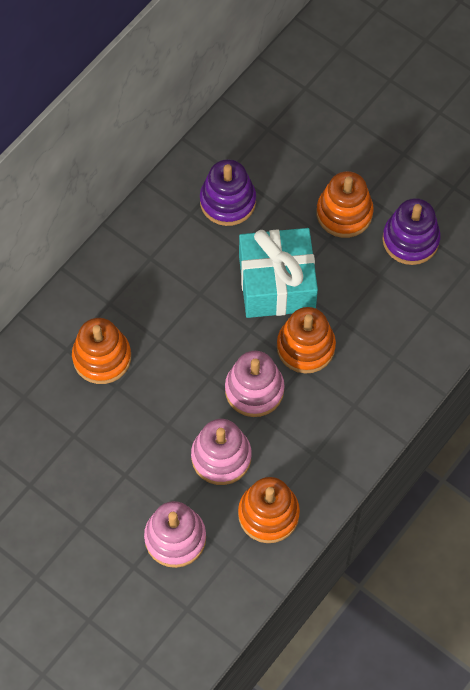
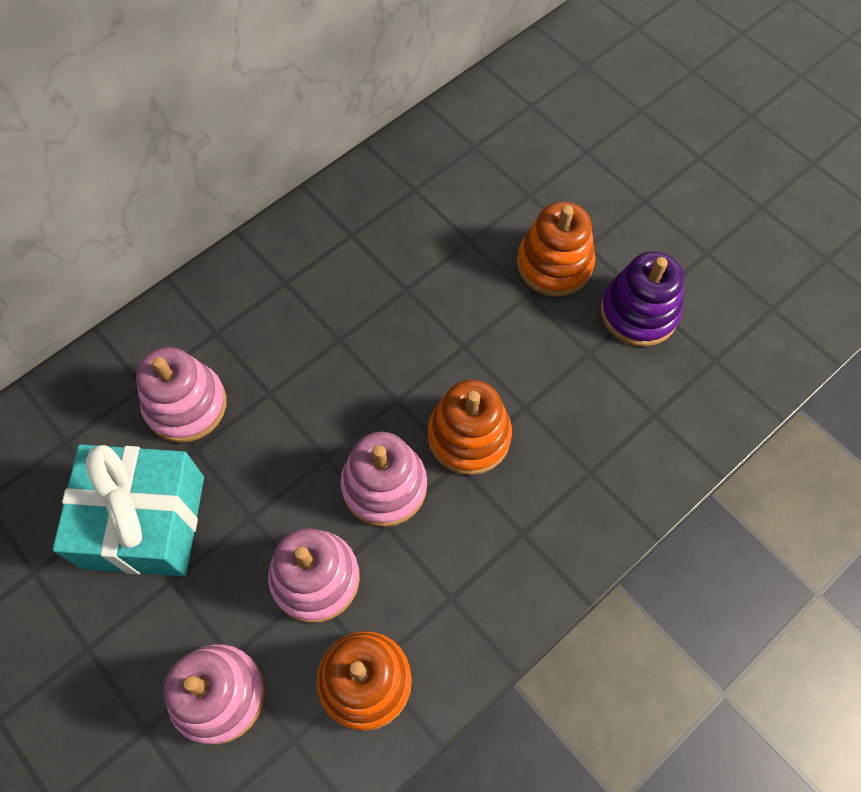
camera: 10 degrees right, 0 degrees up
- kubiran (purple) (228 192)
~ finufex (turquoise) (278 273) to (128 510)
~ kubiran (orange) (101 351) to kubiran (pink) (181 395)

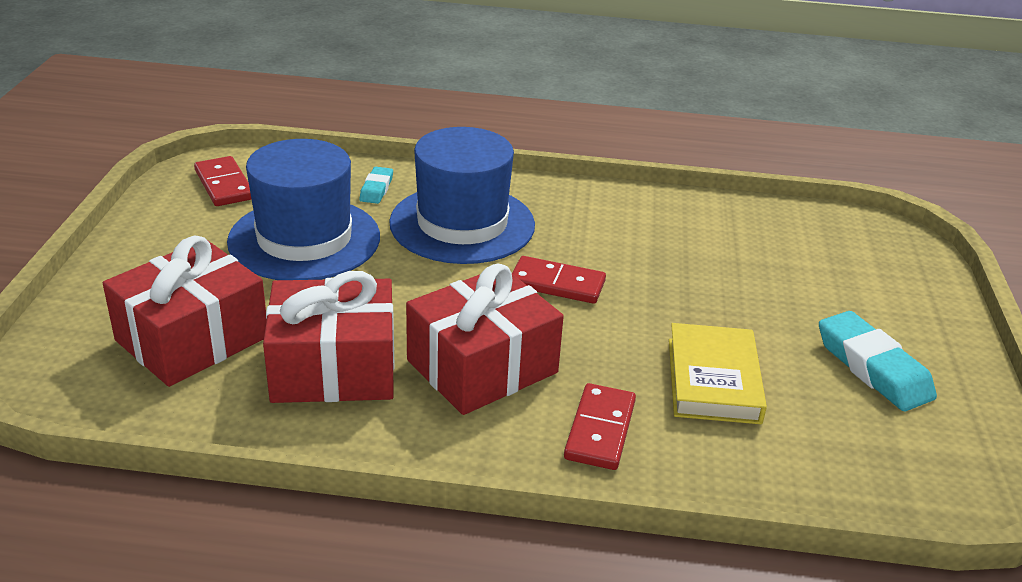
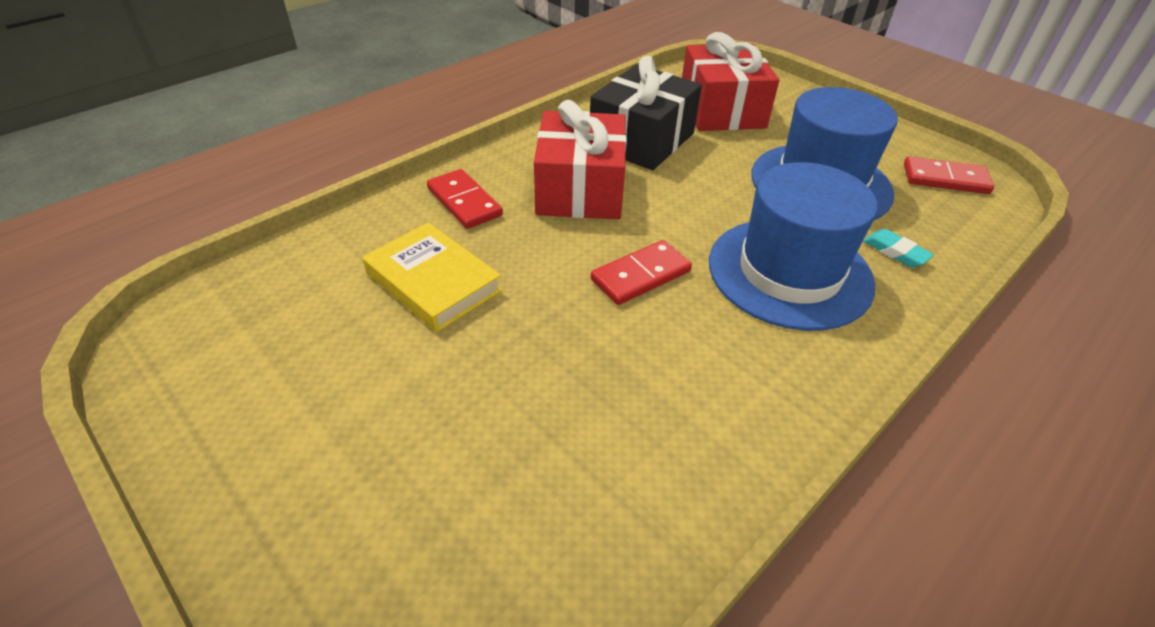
camera: 130 degrees right, 10 degrees up
- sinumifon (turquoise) (878 361)
~ finufex (red) (328 337) to finufex (black) (646 113)

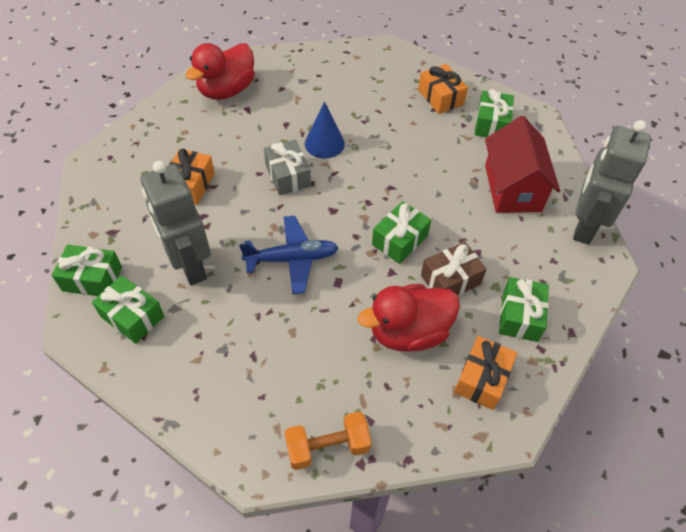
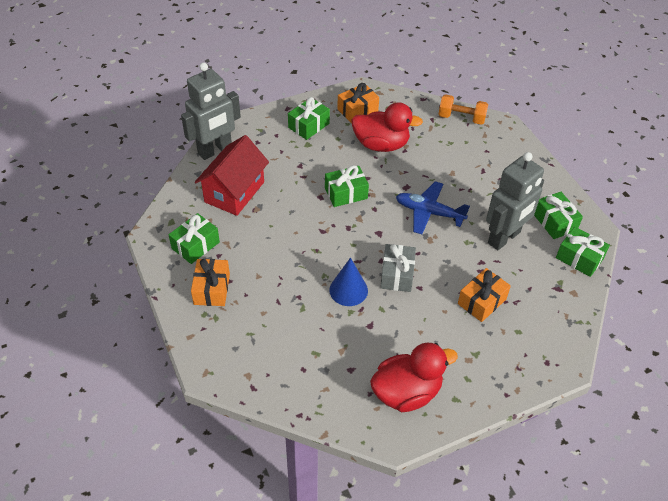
camera: 150 degrees left, 5 degrees down
- finufex (brown) (454 268)
~ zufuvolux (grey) (175 222) = (515 201) 45 degrees clockwise

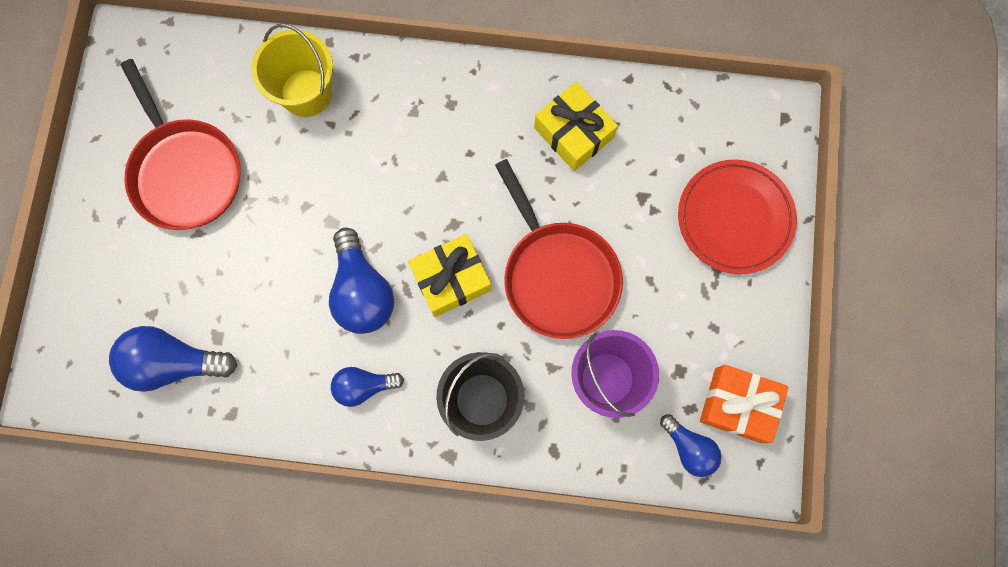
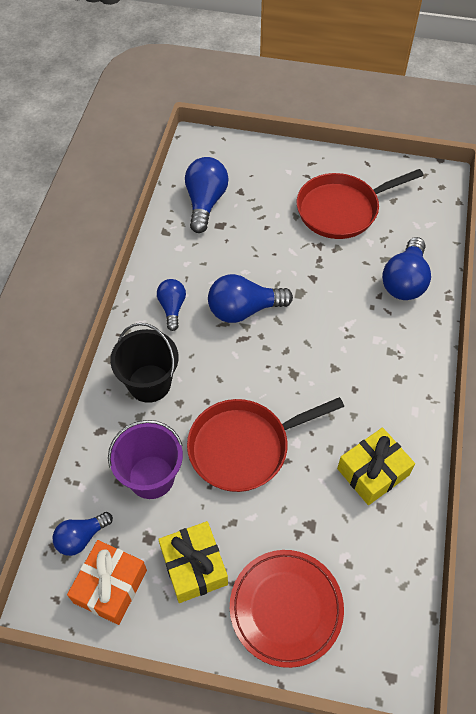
camera: 95 degrees right, 20 degrees down
~ finufex (yellow) (449 275) to (193 562)
~ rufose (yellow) (292 70) to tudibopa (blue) (406 268)

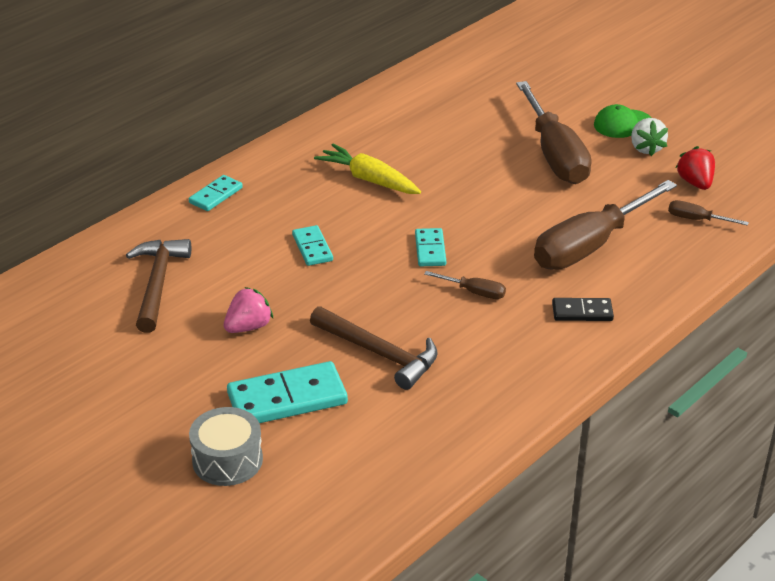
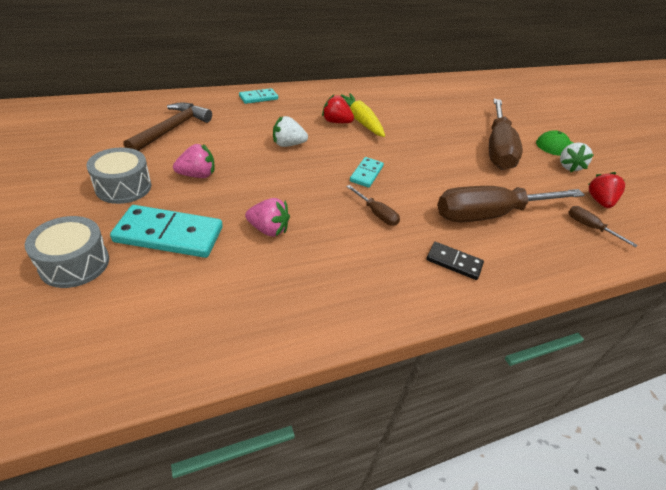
camera: 20 degrees right, 5 degrees up
+ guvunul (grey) (118 176)
+ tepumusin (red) (338 109)
~ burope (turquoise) (312 245) to tepumusin (white) (290 131)
~ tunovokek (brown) (374 348) to tepumusin (pink) (267 217)

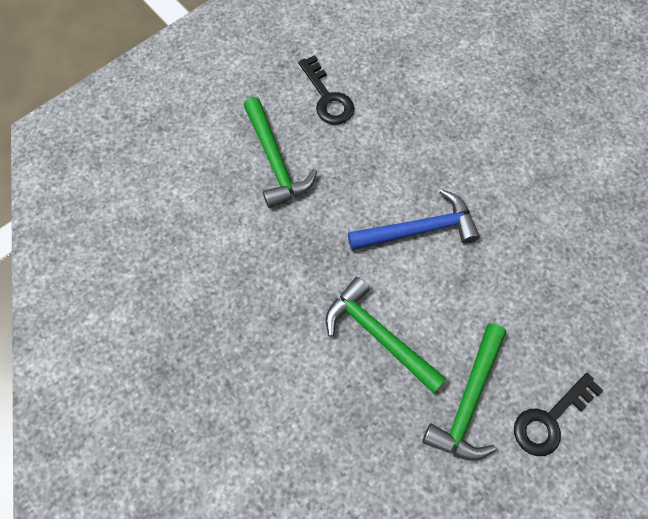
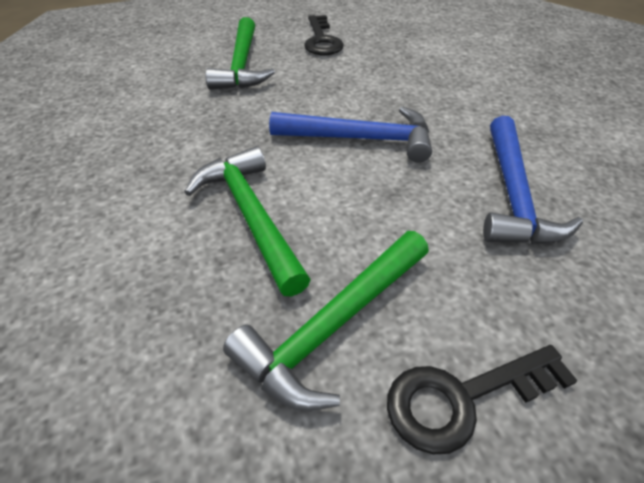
camera: 20 degrees right, 20 degrees down
+ tunovokek (blue) (533 180)

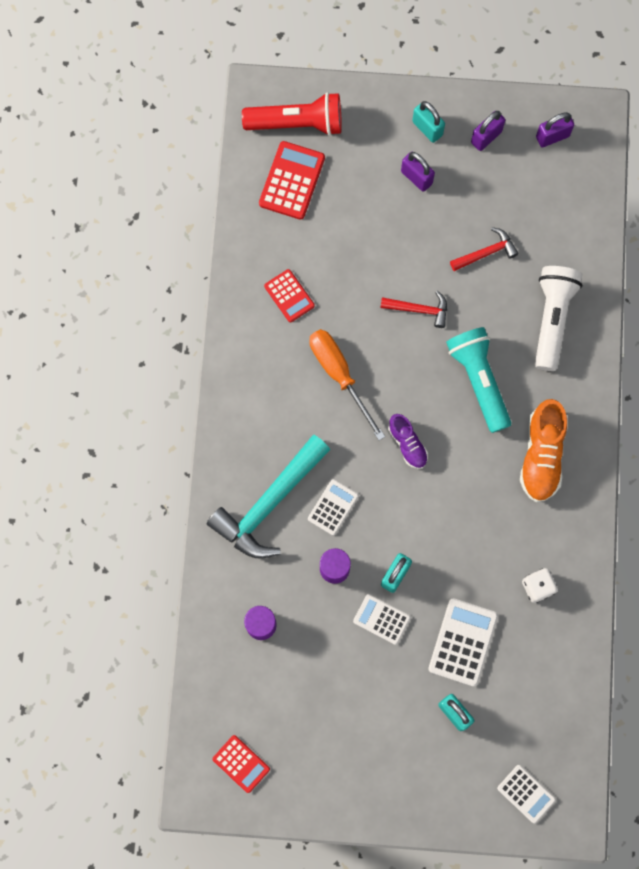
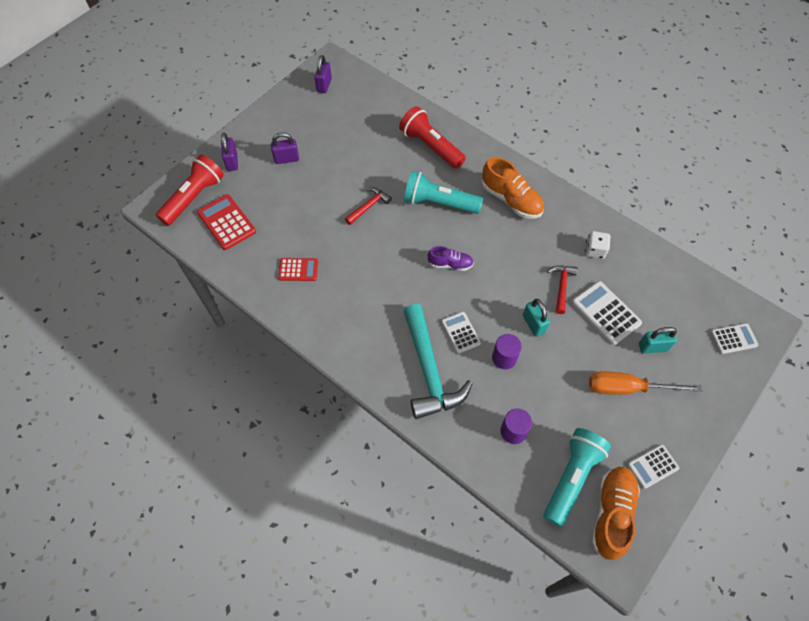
camera: 55 degrees left, 15 degrees down
- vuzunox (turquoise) (428 122)
+ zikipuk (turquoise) (577 477)
~ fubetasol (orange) (347 384) to (645 383)
~ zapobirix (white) (382 619) to (653 466)
~ tunovokek (red) (484 249) to (562 289)
~ vuzunox (purple) (488 131) to (229 152)
~ zapobirix (red) (241 764) to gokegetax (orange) (615 513)
~ zikipuk (white) (558 318) to zikipuk (red) (432 137)

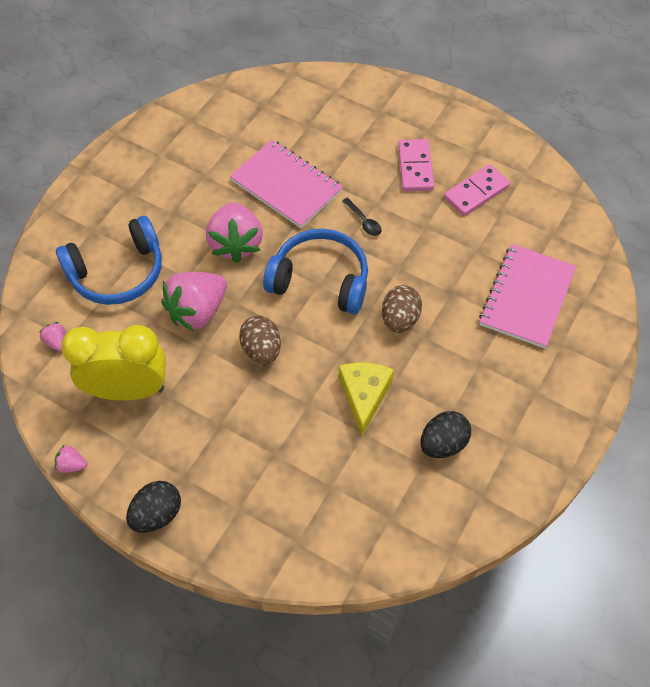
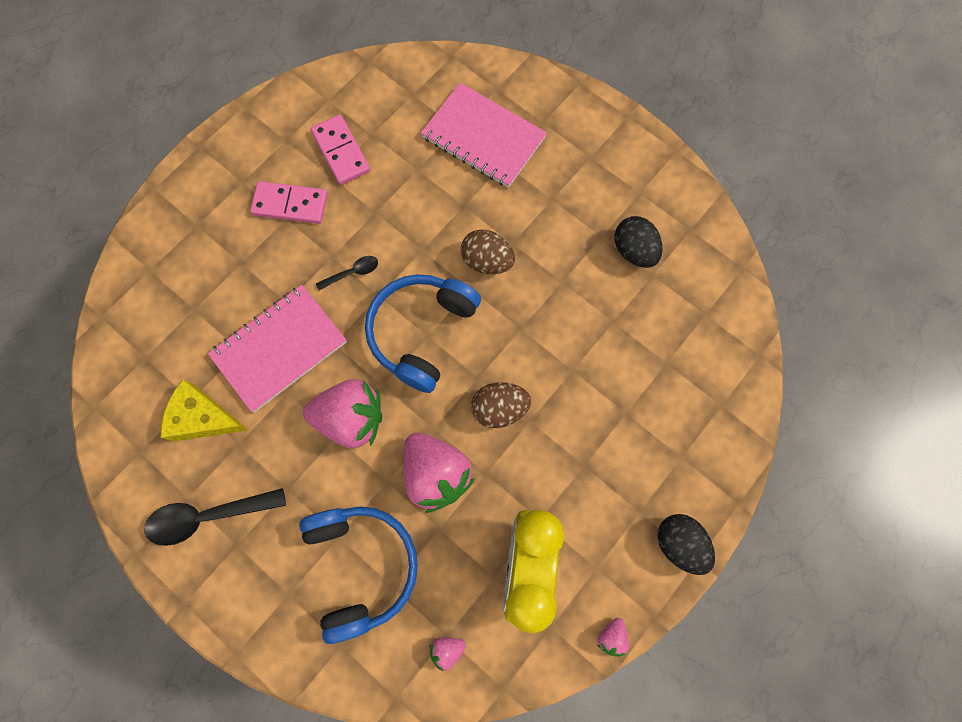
camera: 80 degrees left, 15 degrees up
+ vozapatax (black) (215 517)
~ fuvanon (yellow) (366 399) to (204 410)

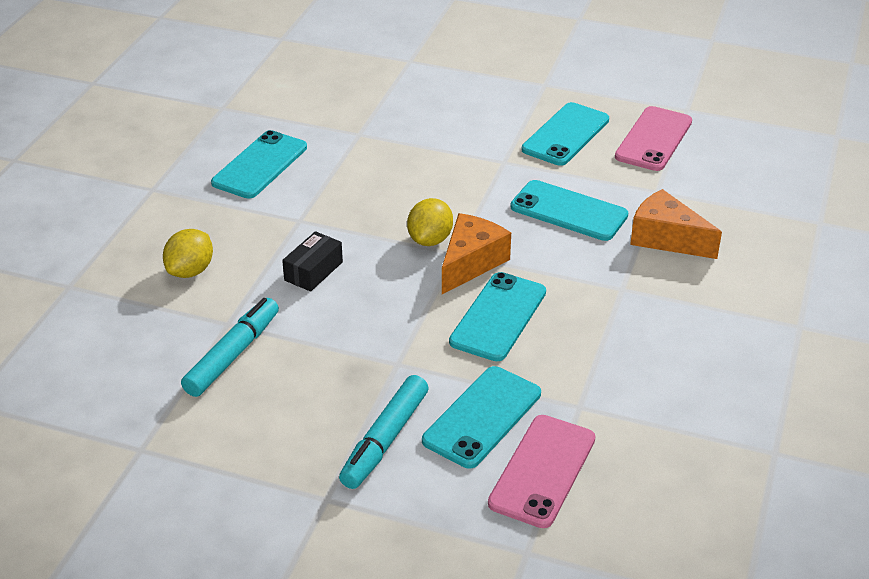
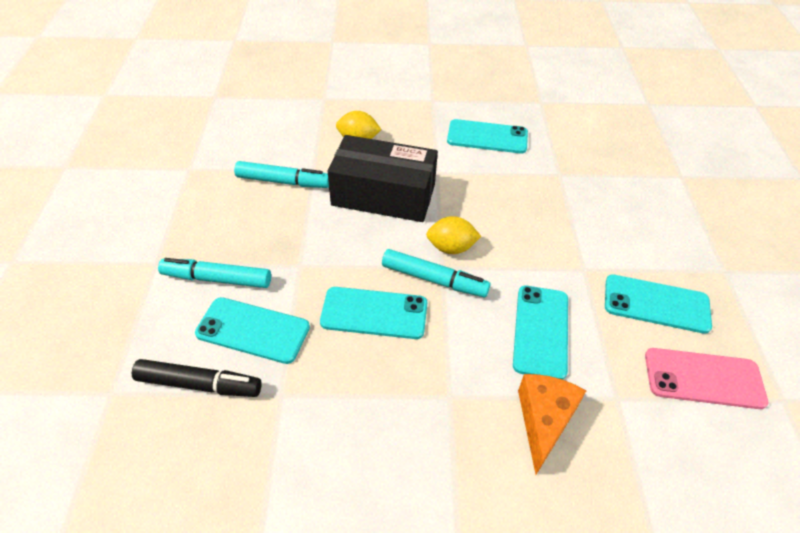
camera: 70 degrees right, 10 degrees up
~ fuvanon (orange) (476 253) to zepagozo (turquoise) (436 273)
~ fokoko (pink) (542 471) to zepagozo (black) (197 378)
~ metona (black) (312 261) = (383 178) x2.29

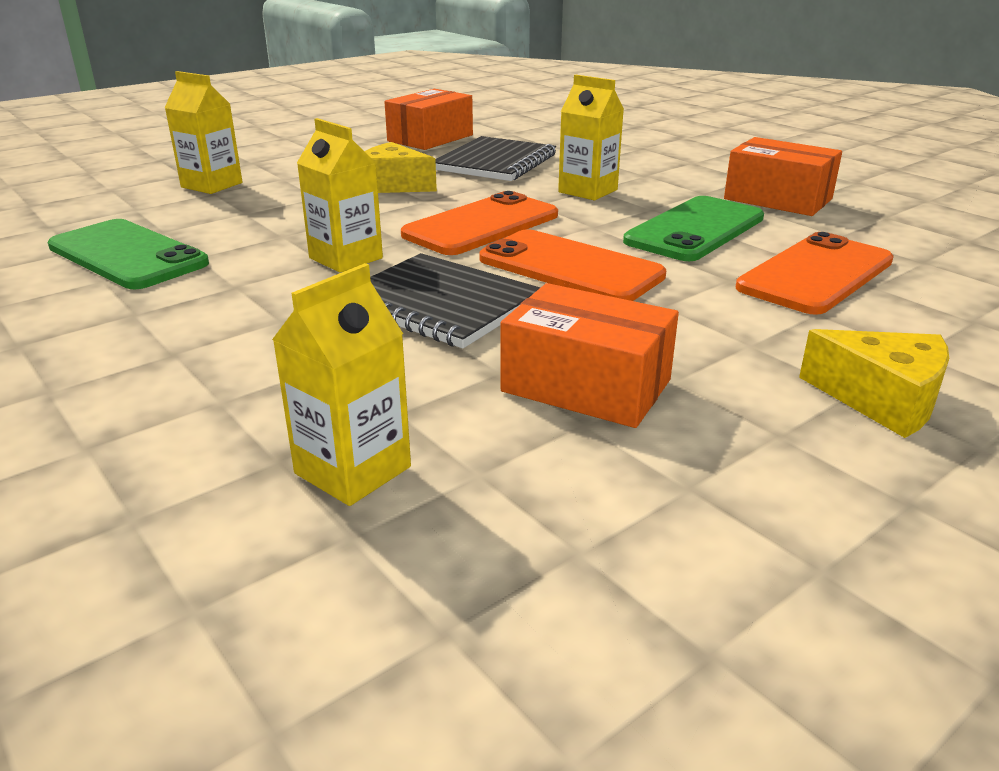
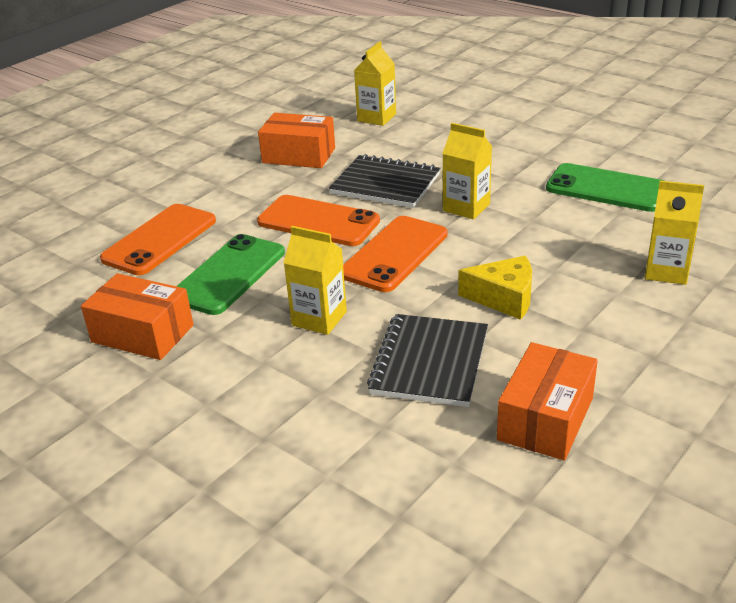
camera: 170 degrees right, 5 degrees up
- fuvanon (yellow) (874 383)

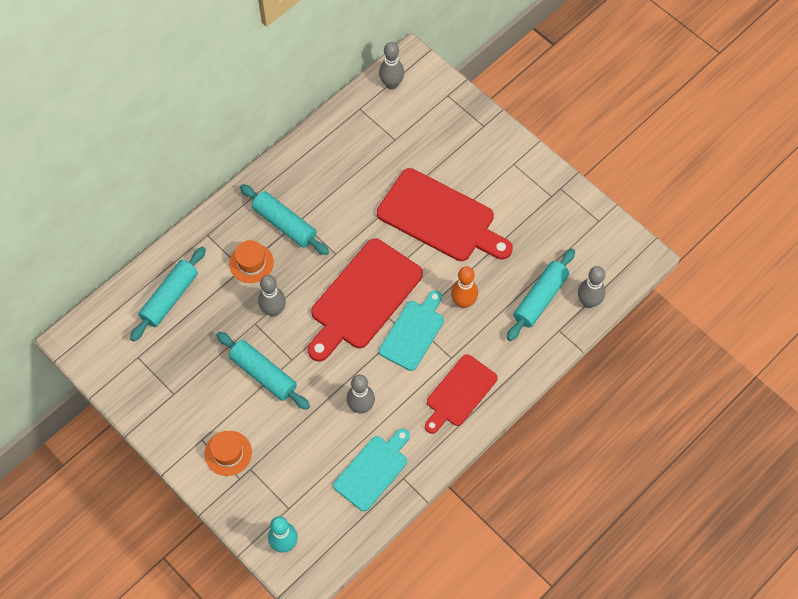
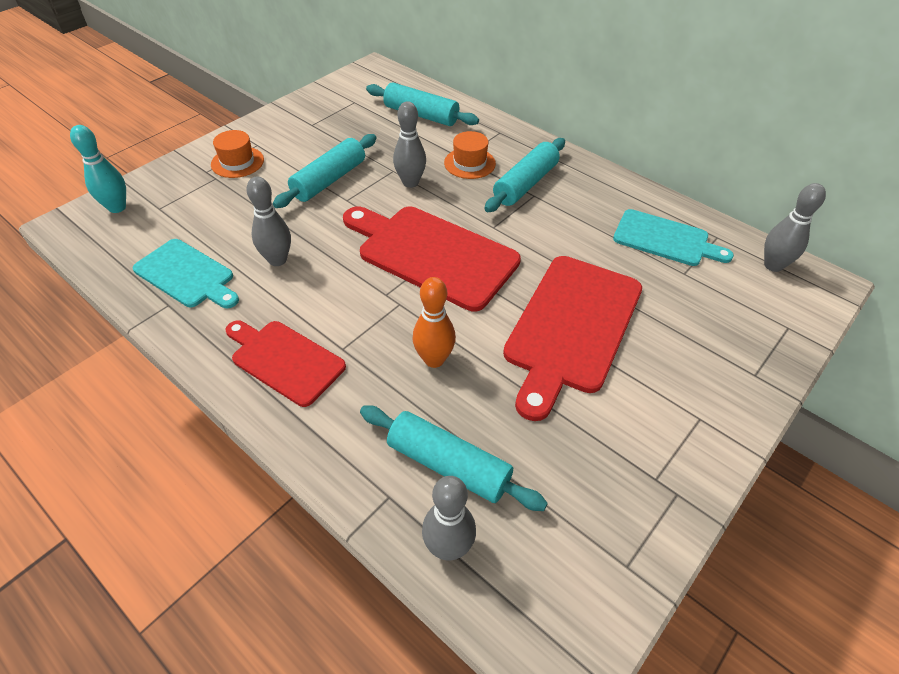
camera: 85 degrees right, 15 degrees down
~ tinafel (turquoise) (411 330) to (673 237)

